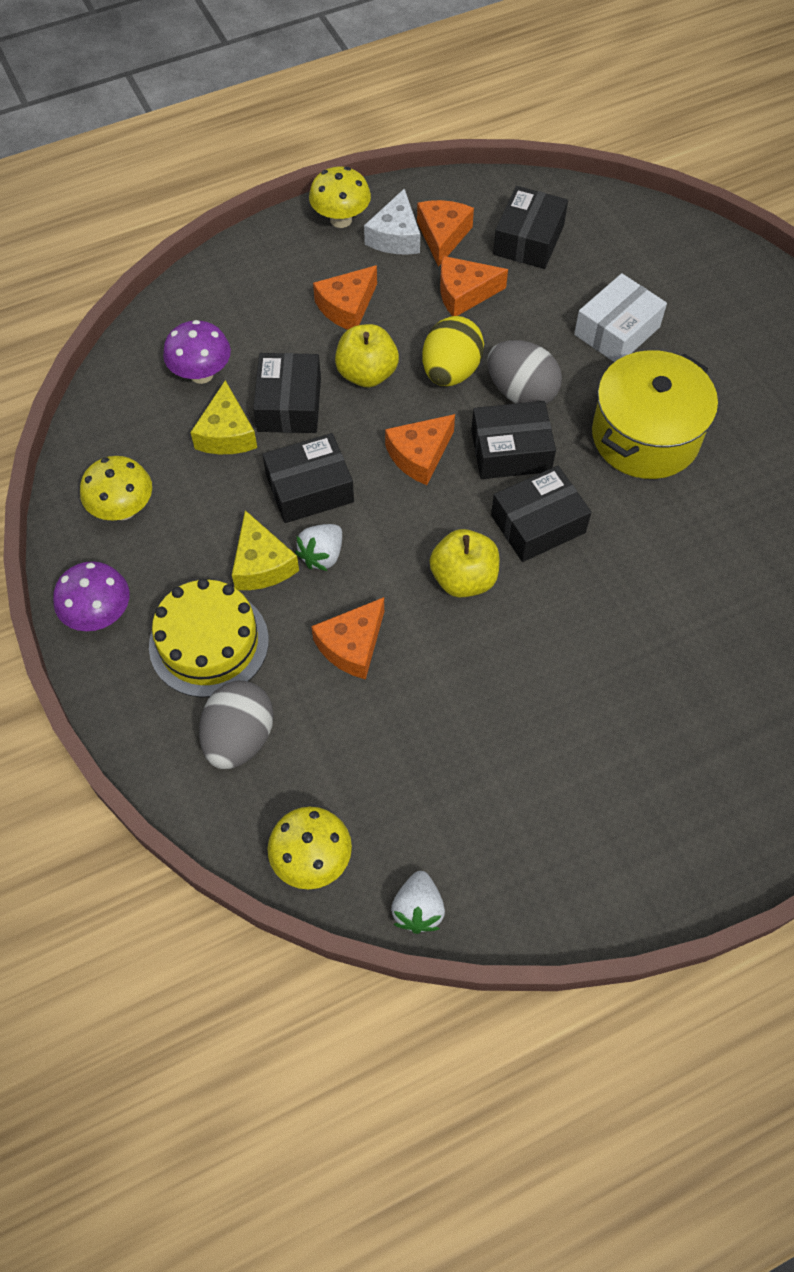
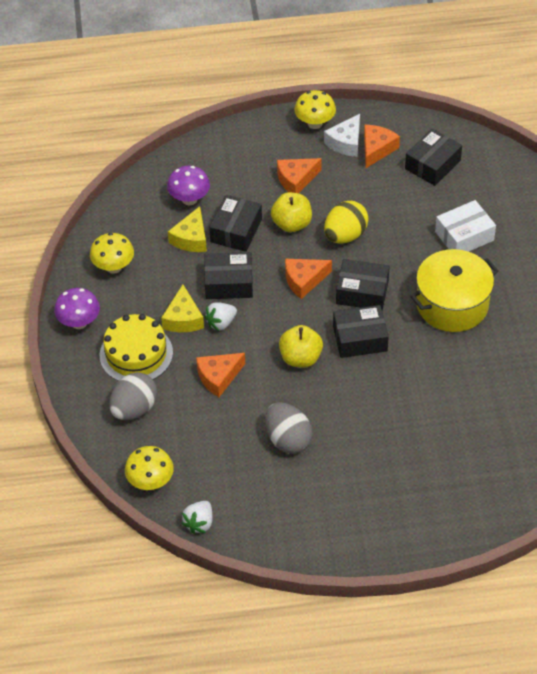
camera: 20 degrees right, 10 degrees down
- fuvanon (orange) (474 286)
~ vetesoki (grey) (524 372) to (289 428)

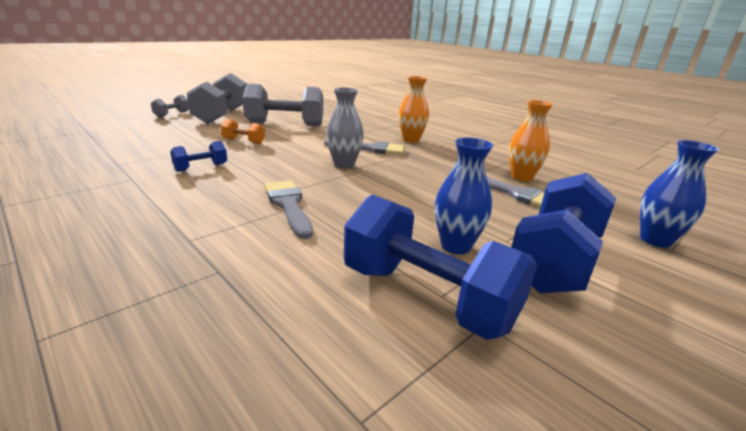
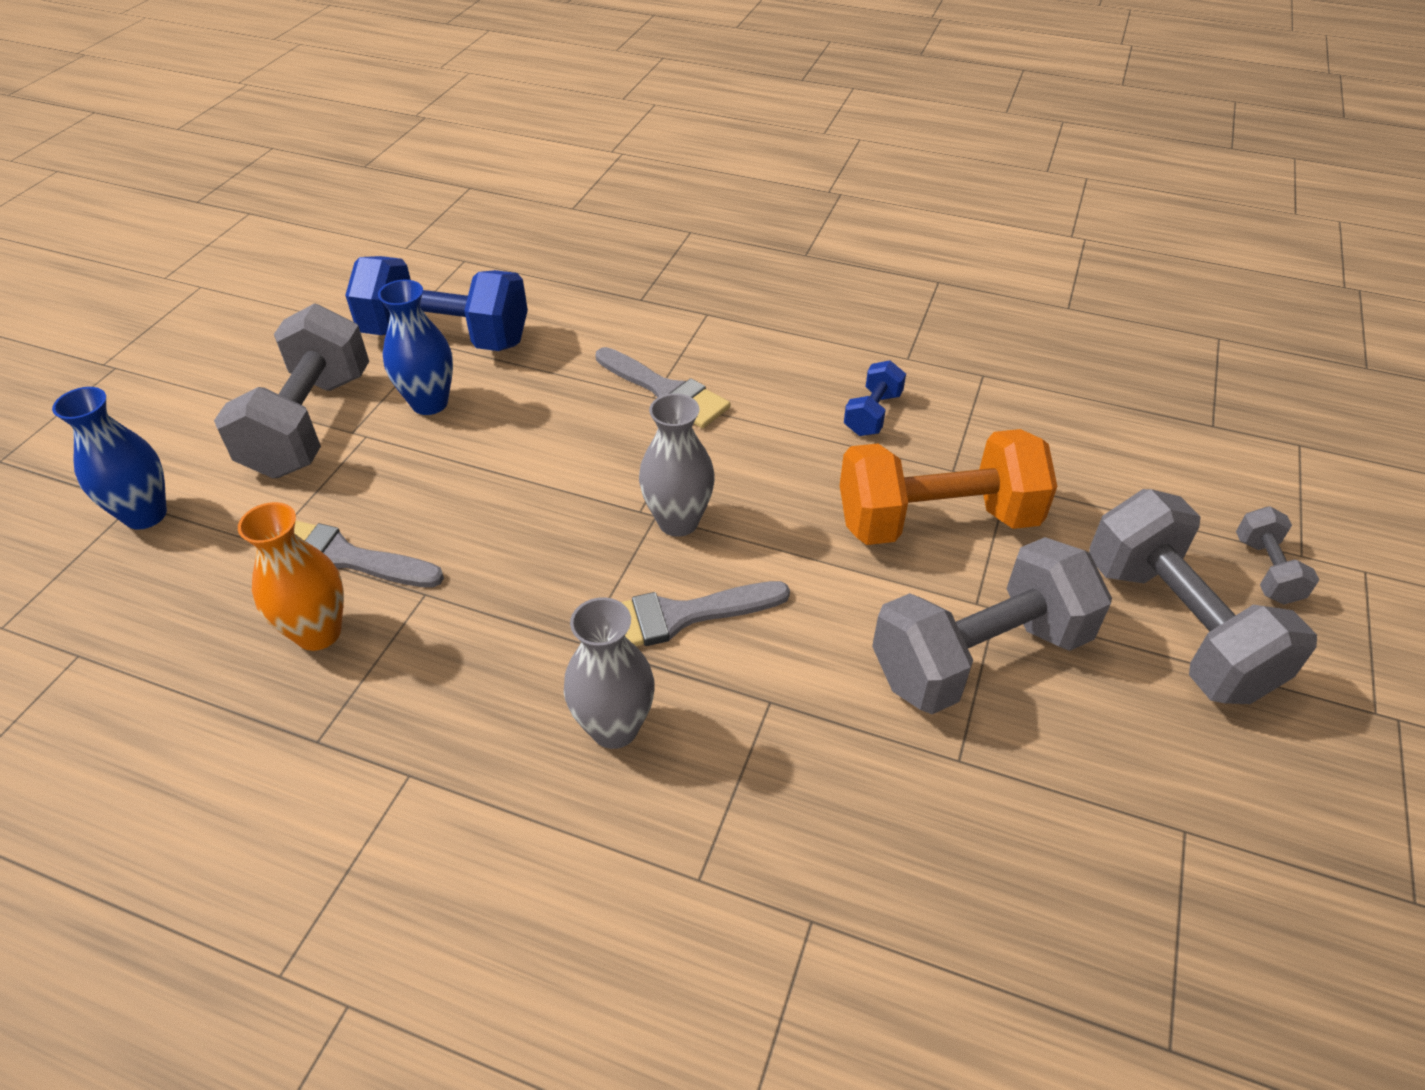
camera: 155 degrees right, 20 degrees up
~ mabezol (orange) (413 109) to mabezol (grey) (609 673)
~ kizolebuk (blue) (563 233) to kizolebuk (grey) (291 390)
~ kizolebuk (orange) (242 131) = (948 487) x2.12

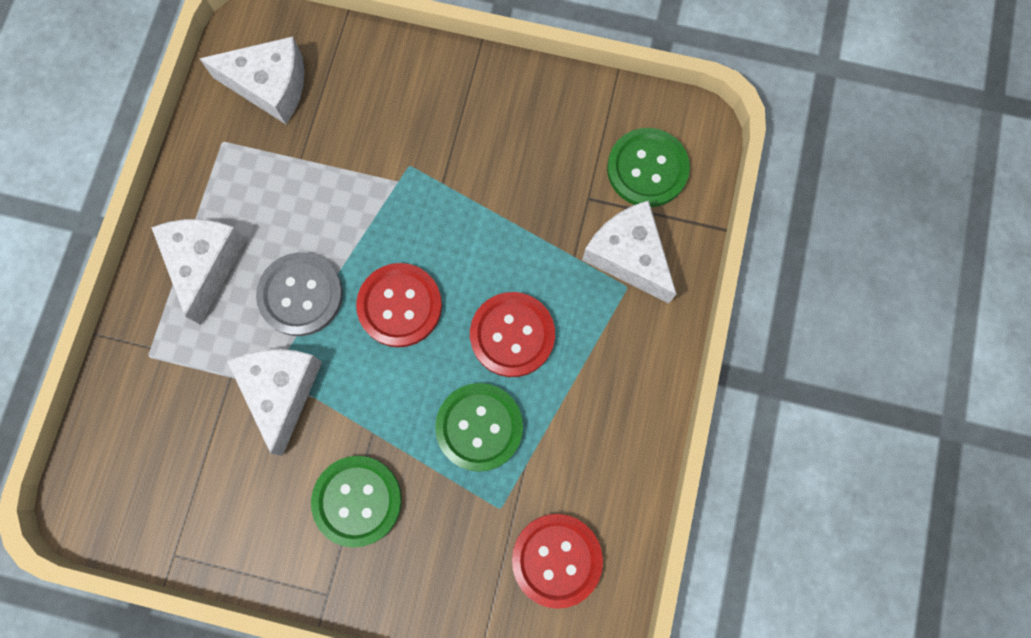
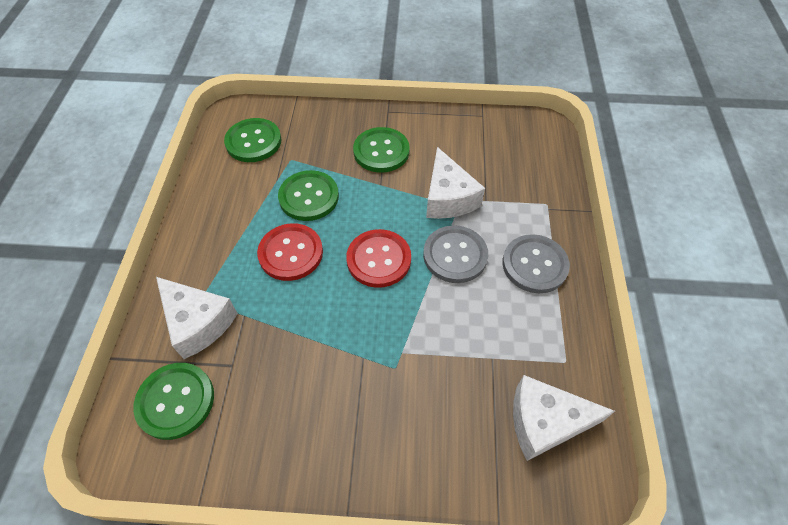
camera: 170 degrees right, 20 degrees down
~ fuvanon (white) (199 272) to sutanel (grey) (536 263)
~ sutanel (red) (557 561) to sutanel (green) (252 140)

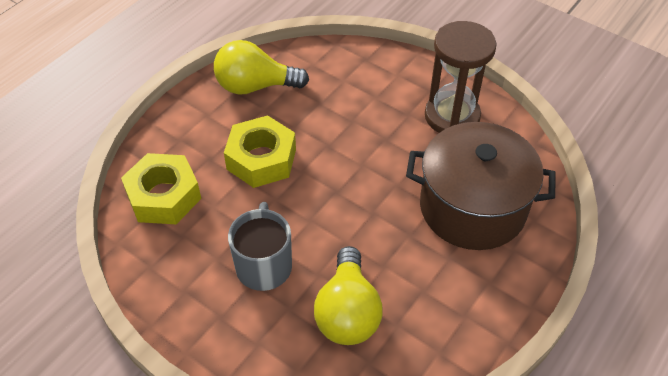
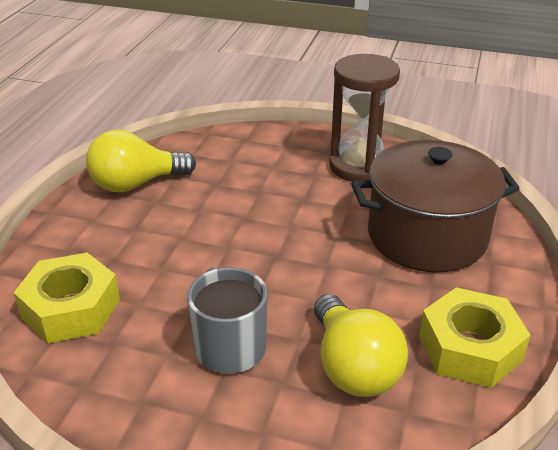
camera: 20 degrees left, 15 degrees down
~ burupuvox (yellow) (260 151) to (475 337)

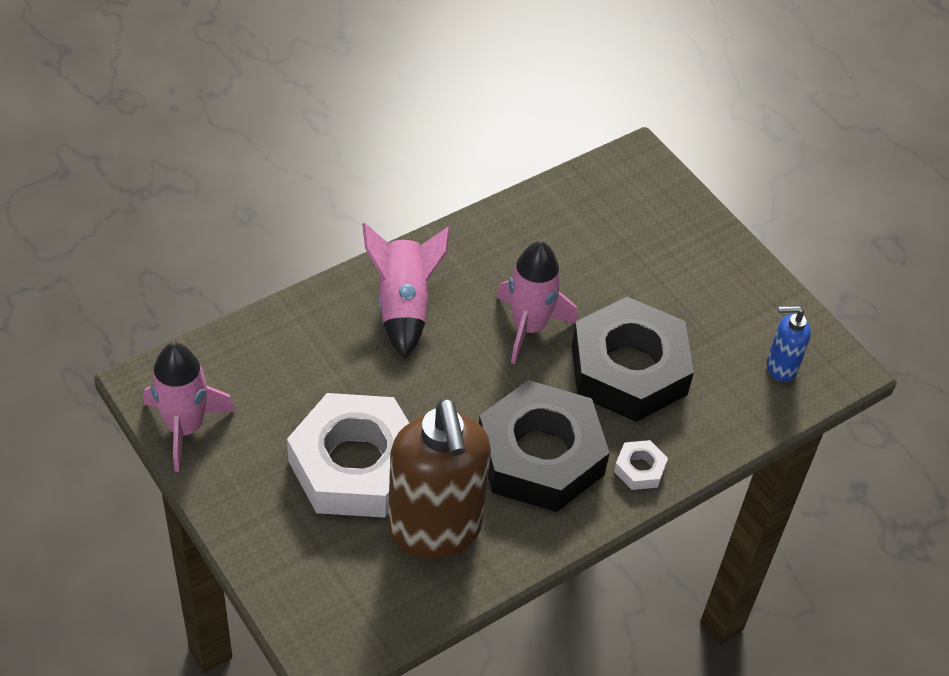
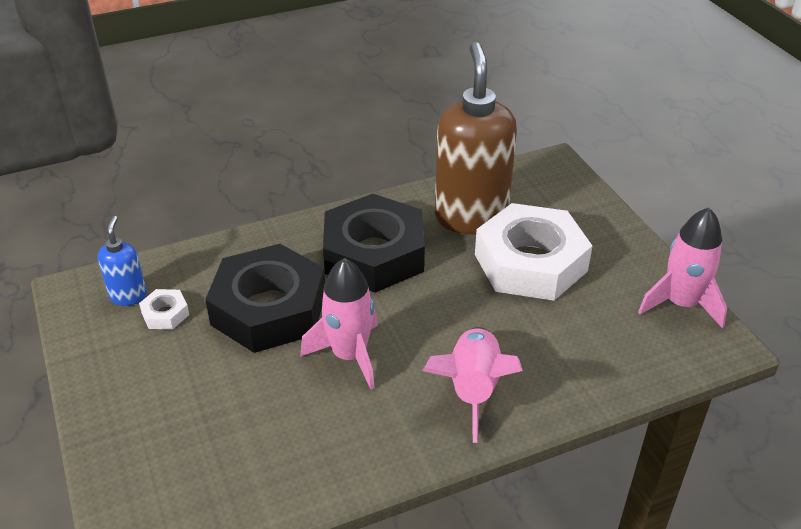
camera: 165 degrees left, 10 degrees down
~ burupuvox (white) (641 465) to (164 309)
~ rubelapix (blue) (789 344) = (122 261) 105 degrees counterclockwise

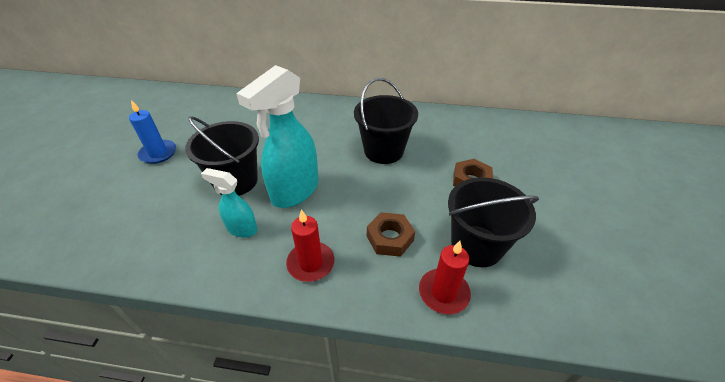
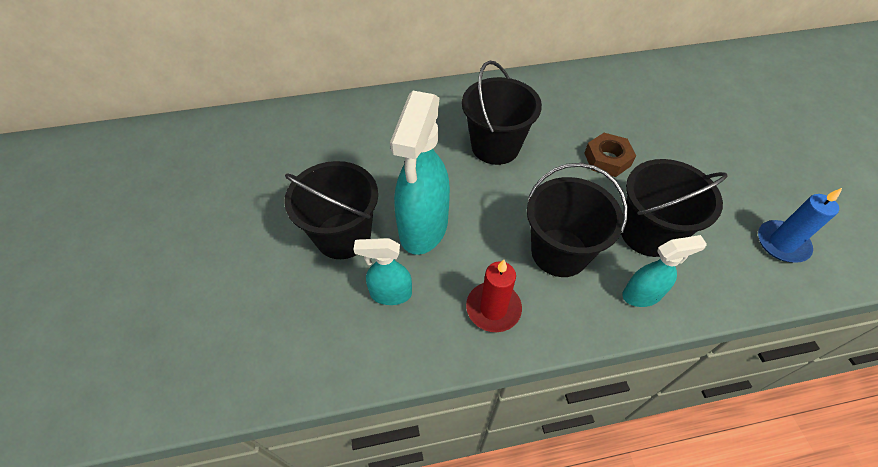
camera: 20 degrees left, 10 degrees up
~ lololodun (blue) (152 132) to (800 225)
~ burupuvox (brown) (391 234) to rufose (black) (577 220)
~ lololodun (red) (445 278) to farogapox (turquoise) (664 271)

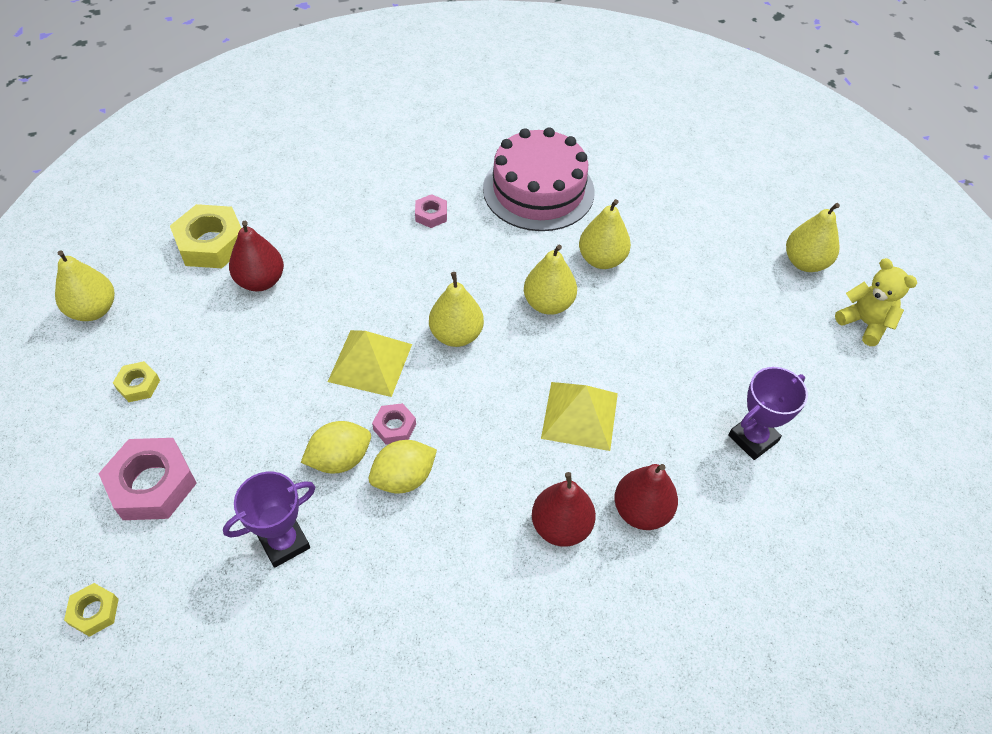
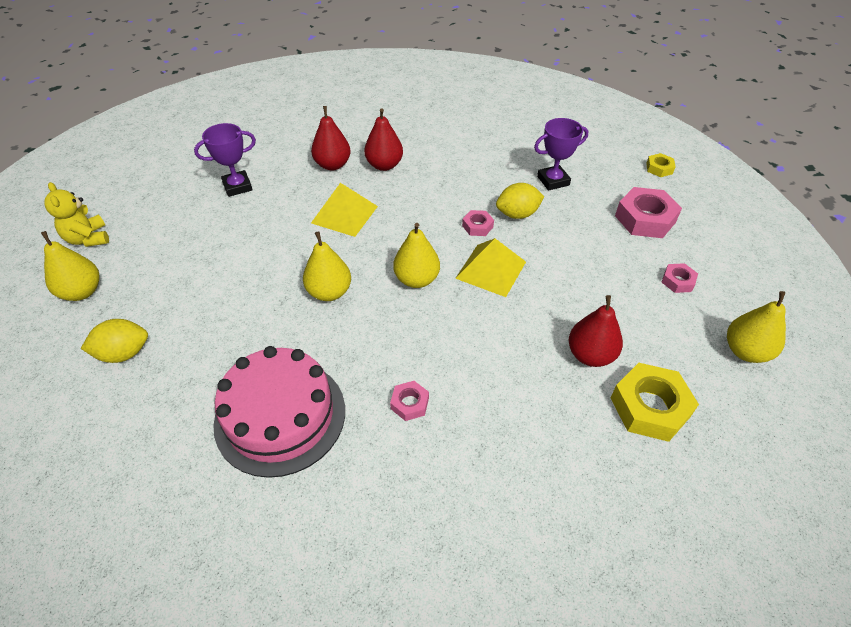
camera: 165 degrees left, 5 degrees down
- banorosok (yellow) (605 234)
~ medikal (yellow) (403 466) to (114 341)
~ burupuvox (yellow) (136 381) to burupuvox (pink) (680 278)

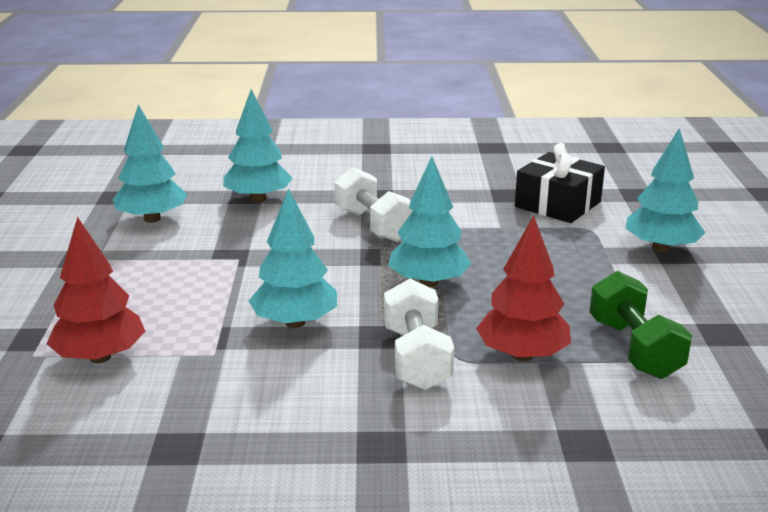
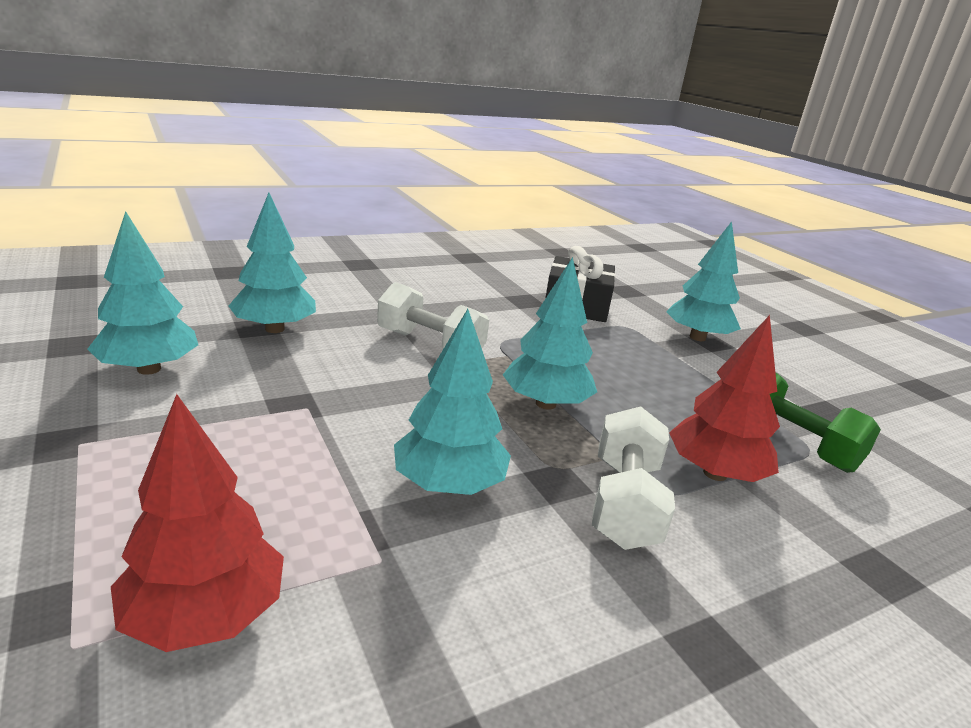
camera: 30 degrees left, 0 degrees up
~ kizolebuk (white) (419 334) = (633 478) 45 degrees clockwise

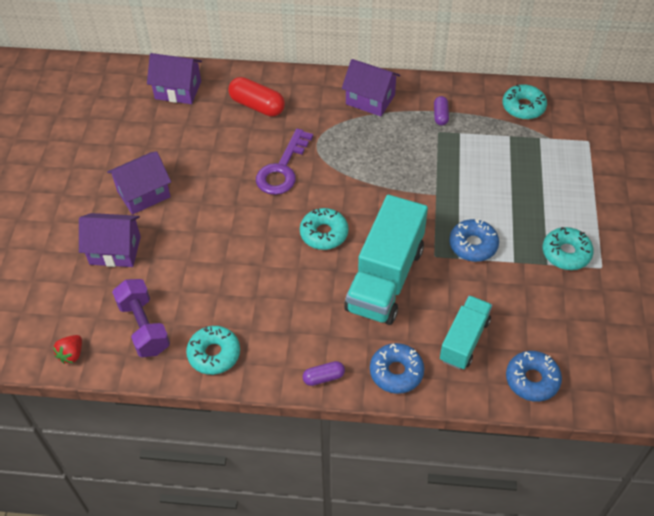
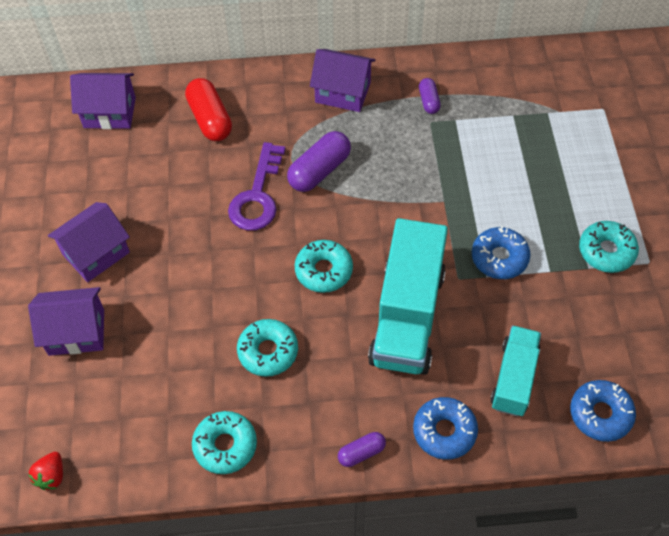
camera: 10 degrees left, 5 degrees up
- kizolebuk (purple) (141 318)
+ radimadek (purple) (319 161)
~ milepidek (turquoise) (525 102) to (267 348)
~ radimadek (red) (256 97) = (208 109) 45 degrees clockwise

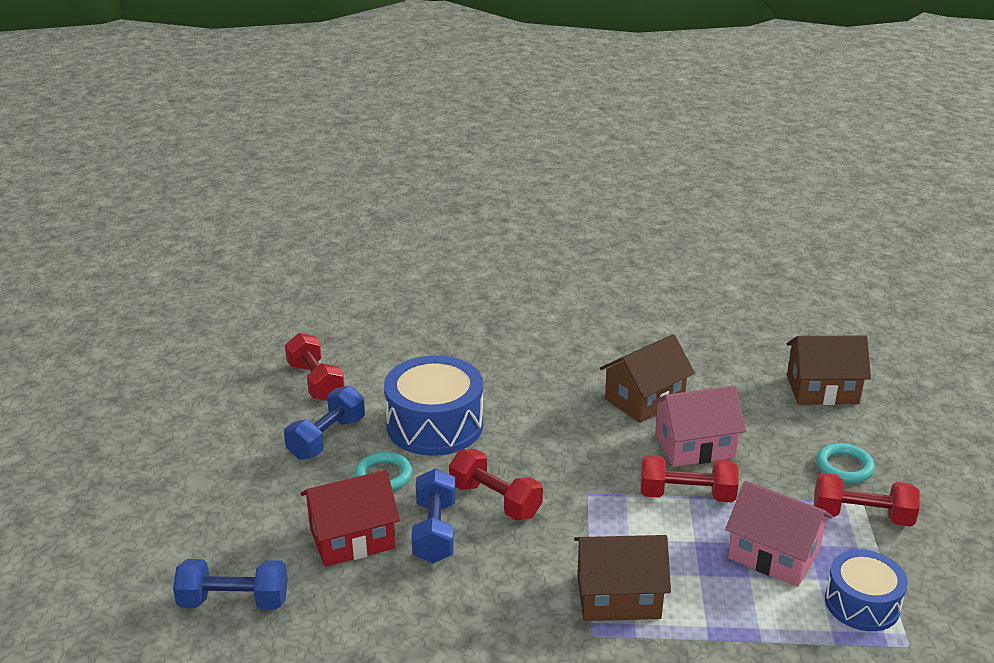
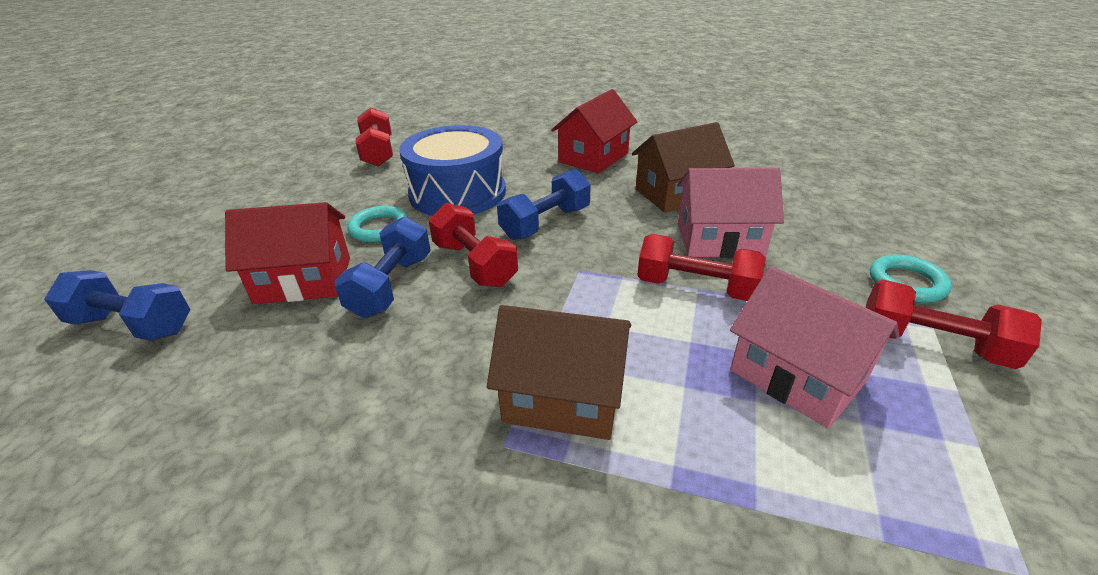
camera: 15 degrees right, 5 degrees up
- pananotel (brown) (829 370)
- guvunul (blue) (866 590)
+ pananotel (red) (594 131)
~ kizolebuk (blue) (324 423) to (544 204)

